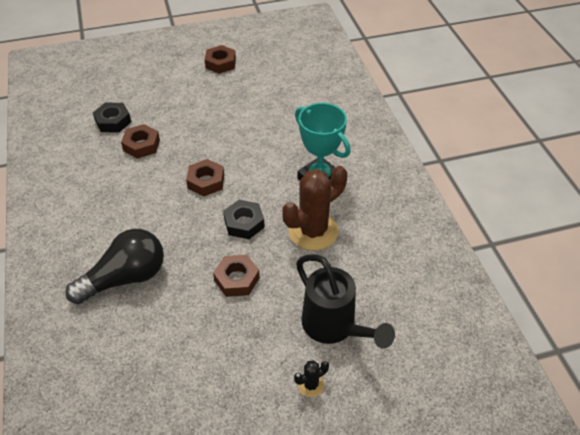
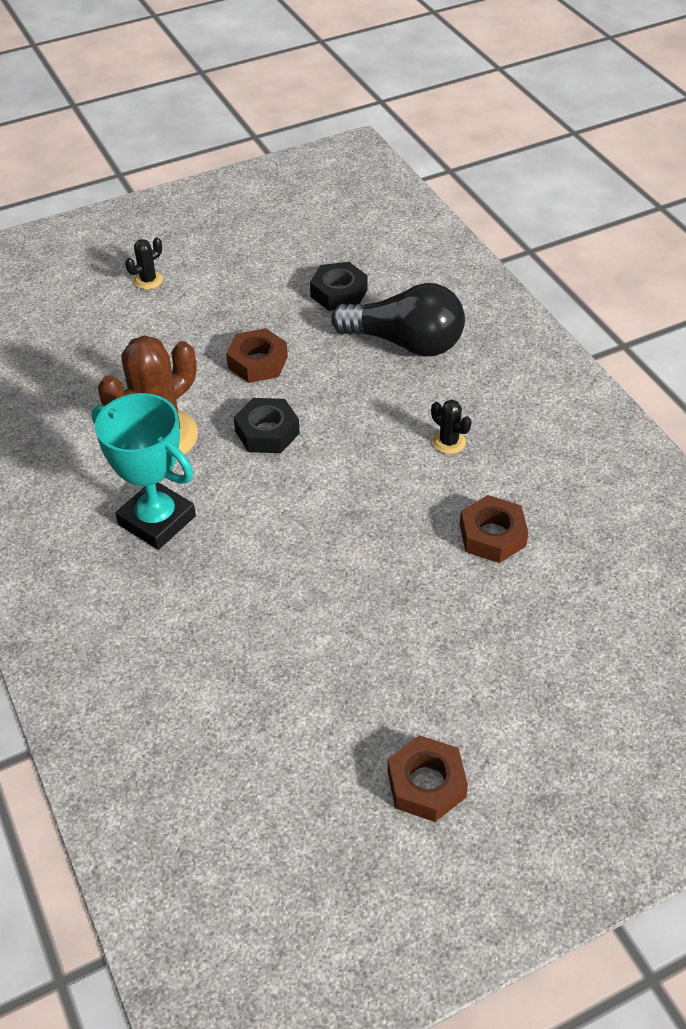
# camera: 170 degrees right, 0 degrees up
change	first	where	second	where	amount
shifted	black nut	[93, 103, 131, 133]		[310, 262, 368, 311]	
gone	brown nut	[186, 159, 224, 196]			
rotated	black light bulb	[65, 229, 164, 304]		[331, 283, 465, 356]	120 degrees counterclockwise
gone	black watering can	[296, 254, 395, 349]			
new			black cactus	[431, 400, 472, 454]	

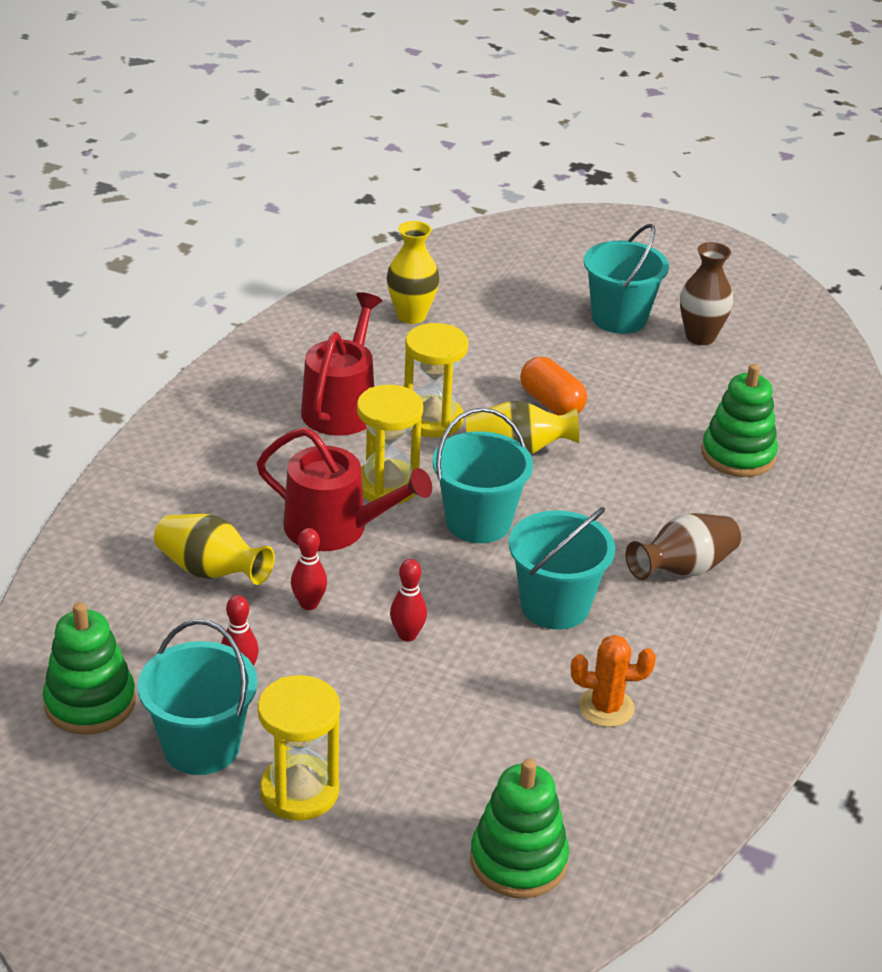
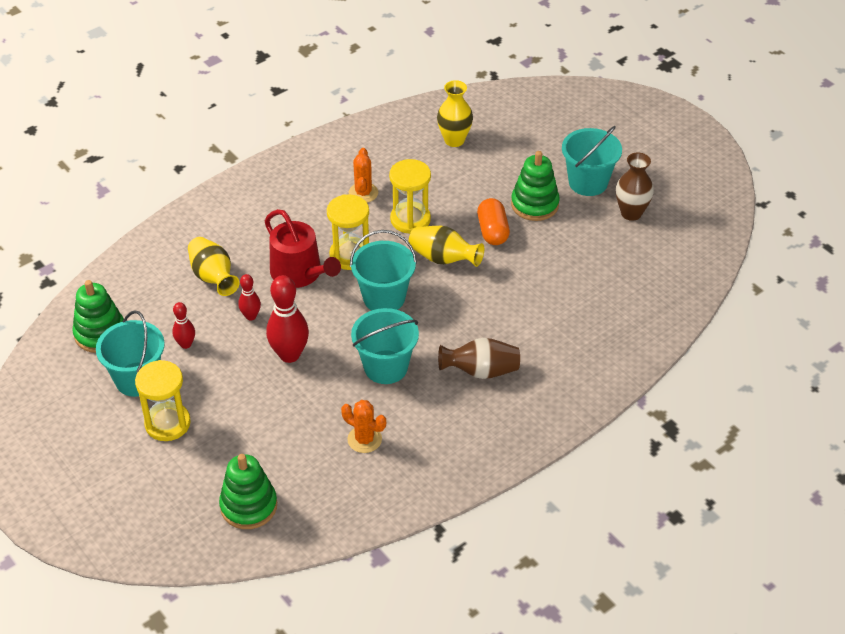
# camera: 30 degrees right, 10 degrees up
change	first	where	second	where	amount
swapped	red watering can	[301, 292, 382, 435]	orange cactus	[349, 148, 378, 203]	
shifted	green stacking toy	[702, 364, 778, 477]		[511, 151, 560, 221]	
scaled	red bowling pin	[390, 559, 427, 642]		[266, 275, 309, 363]	x1.84

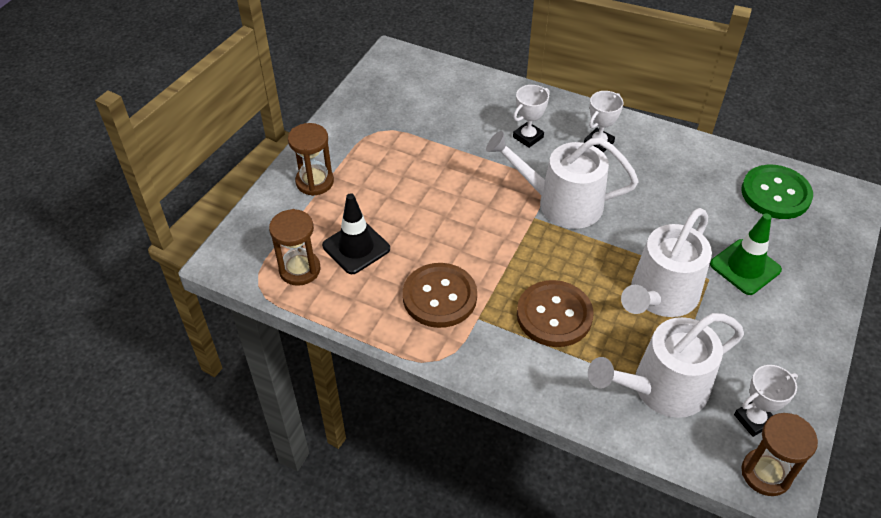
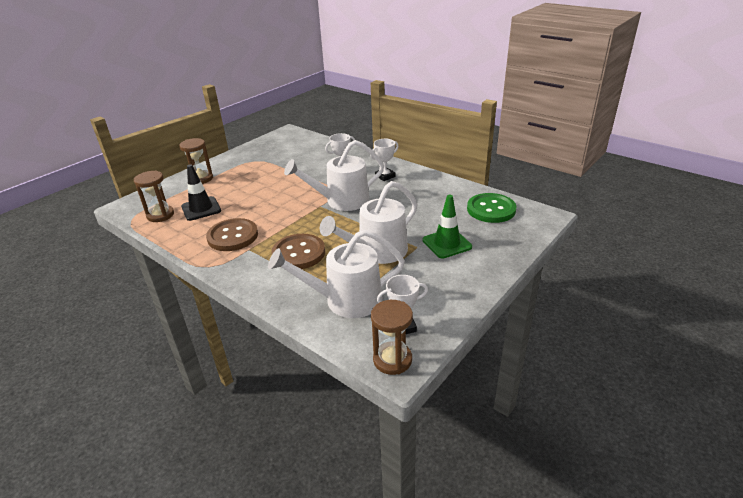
# camera: 15 degrees right, 15 degrees down
change	first	where	second	where	amount
rotated	white watering can	[486, 131, 639, 229]		[284, 140, 384, 211]	45 degrees counterclockwise

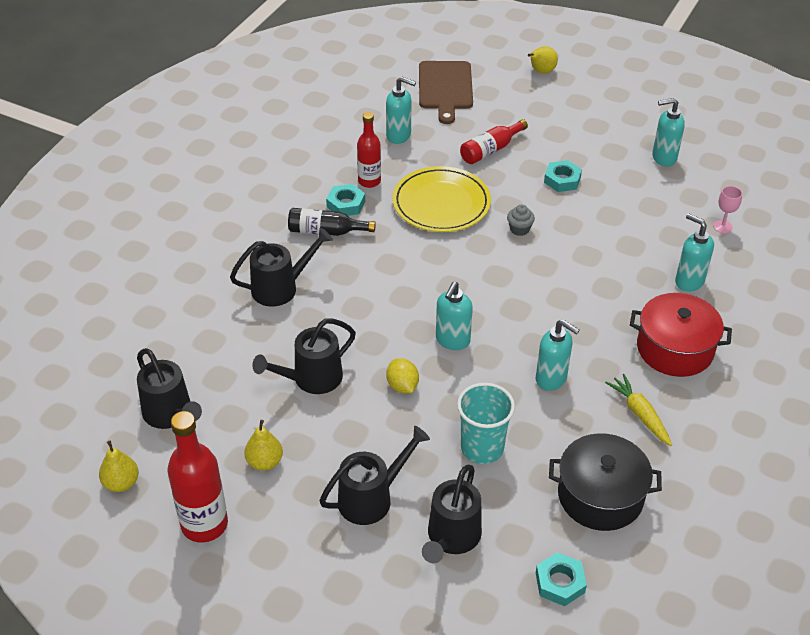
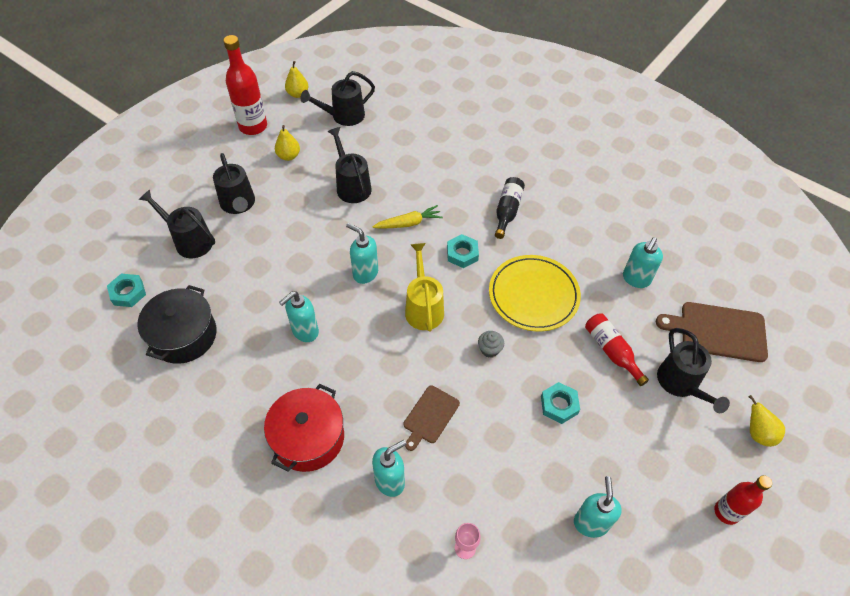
# camera: 100 degrees right, 10 degrees up
change	first	where	second	where	amount
shifted	red bottle	[357, 112, 381, 188]		[714, 475, 772, 525]	
shifted	turquoise nut	[326, 184, 365, 216]		[447, 234, 479, 268]	
shifted	black watering can	[230, 228, 333, 307]		[657, 328, 730, 413]	
gone	yellow lemon	[386, 358, 419, 393]			
shifted	yellow carrot	[605, 374, 672, 446]		[372, 205, 443, 229]	
gone	turquoise cup	[457, 383, 515, 464]			
new			yellow watering can	[405, 243, 444, 332]	
new			brown cutting board	[403, 385, 460, 451]	

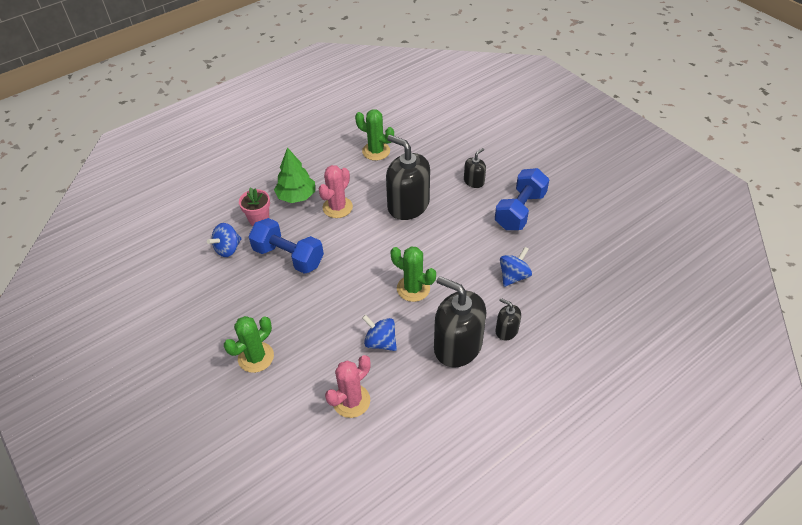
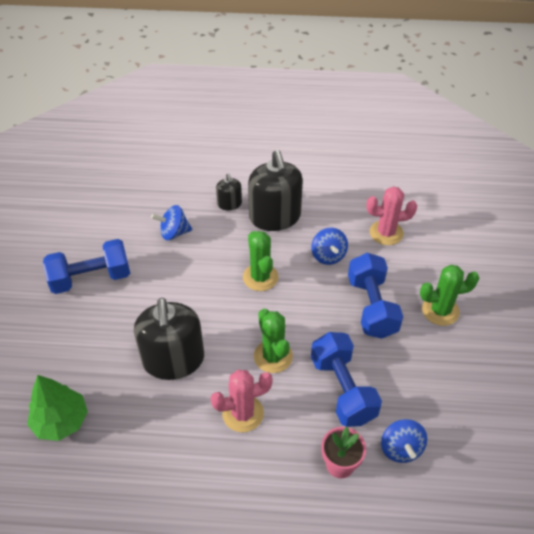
# camera: 140 degrees left, 0 degrees up
change	first	where	second	where	amount
shifted	green cactus	[355, 109, 394, 161]		[254, 309, 293, 373]	
shifted	green tree	[274, 147, 315, 203]		[27, 375, 88, 441]	
gone	black soap dispenser	[464, 148, 486, 188]			
rotated	blue spinning top	[207, 223, 242, 257]		[381, 419, 427, 463]	90 degrees clockwise
new			blue dumbbell	[348, 253, 403, 339]	

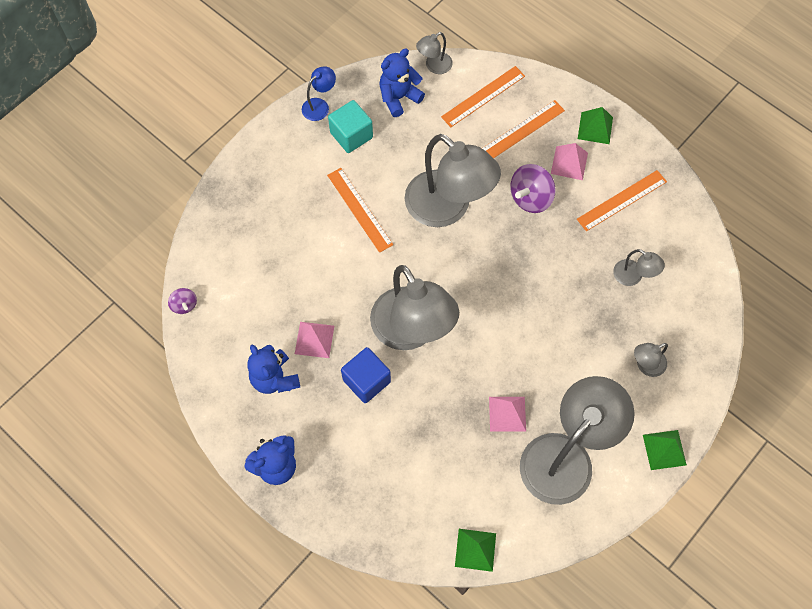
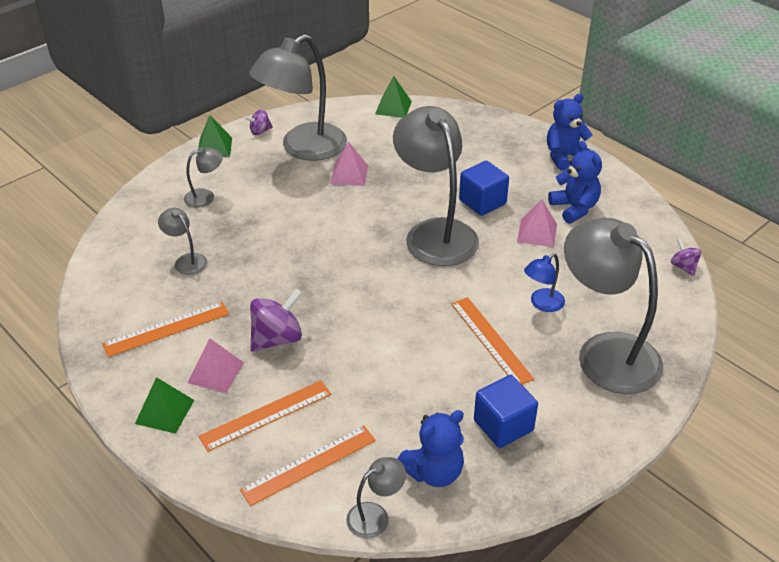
# camera: 175 degrees left, 25 degrees down
change	first	where	second	where	amount
shifted	blue lamp	[302, 66, 336, 121]		[524, 253, 565, 312]	
repainted	turquoise cube	[328, 100, 373, 153]	blue cube	[474, 375, 538, 448]	
shifted	grey lamp	[405, 134, 501, 227]		[564, 218, 663, 394]	
new			purple spinning top	[244, 109, 273, 135]	

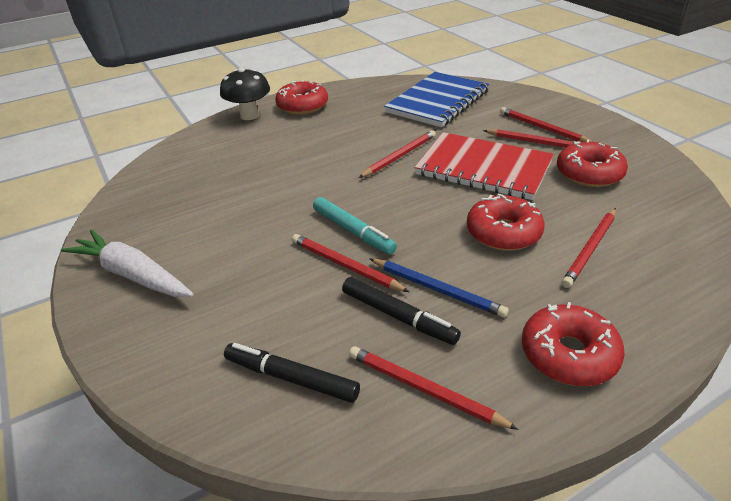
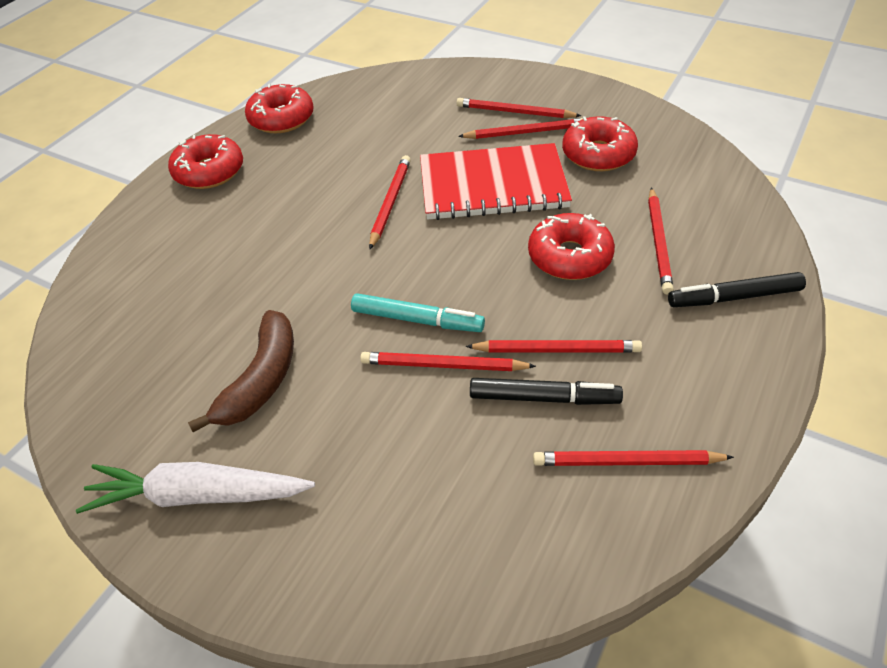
# camera: 30 degrees left, 10 degrees up
change	first	where	second	where	amount
gone	black mushroom	[220, 68, 270, 120]			
gone	blue notebook	[384, 72, 489, 127]			
repainted	blue pencil	[370, 259, 509, 318]	red pencil	[466, 340, 642, 353]	
shifted	red donut	[522, 302, 625, 386]		[245, 84, 314, 133]	
shifted	black marker	[224, 343, 360, 403]		[668, 272, 806, 307]	
new			brown banana	[188, 310, 294, 432]	

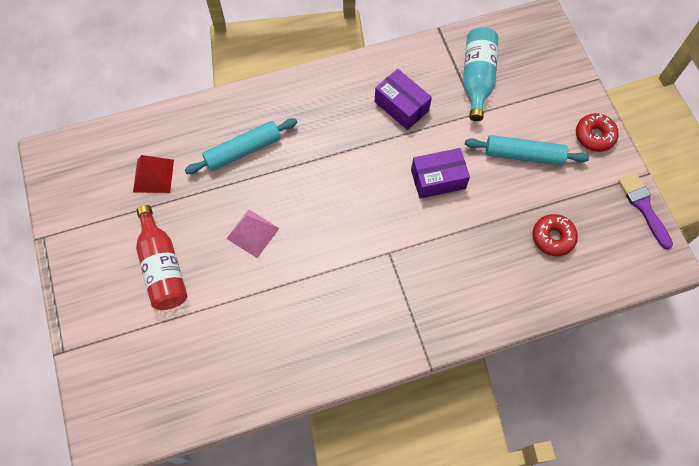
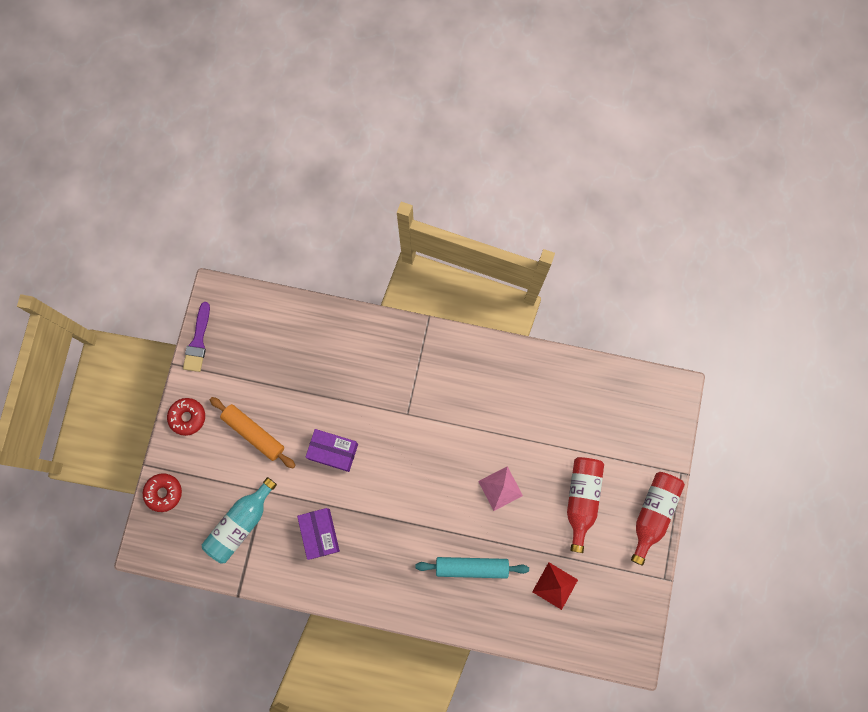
# camera: 150 degrees left, 10 degrees up
change	first	where	second	where	amount
repainted	turquoise rolling pin	[465, 135, 589, 166]	orange rolling pin	[210, 397, 296, 468]	
shifted	red donut	[533, 214, 578, 256]		[143, 473, 182, 512]	
new			red bottle	[631, 472, 685, 566]	

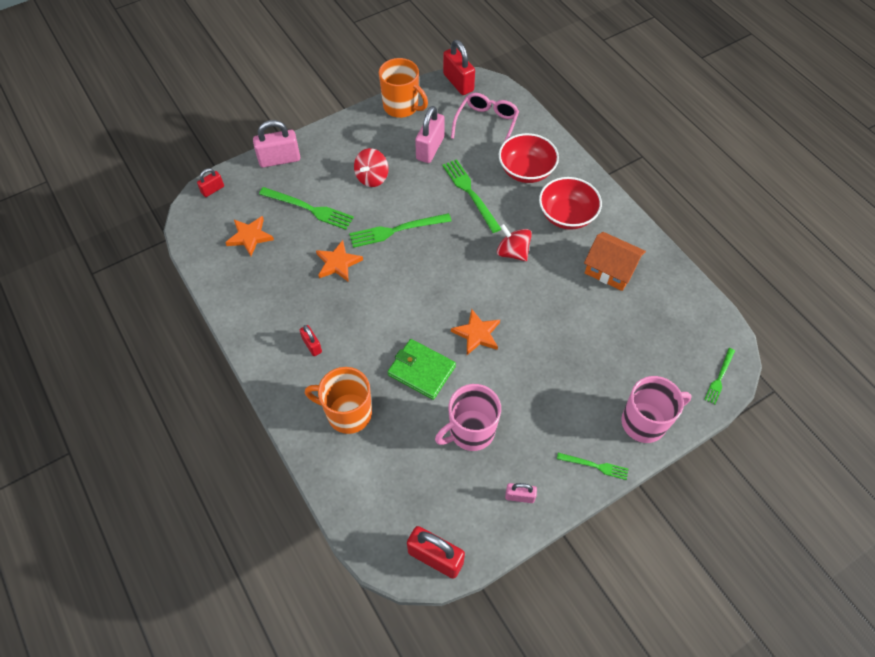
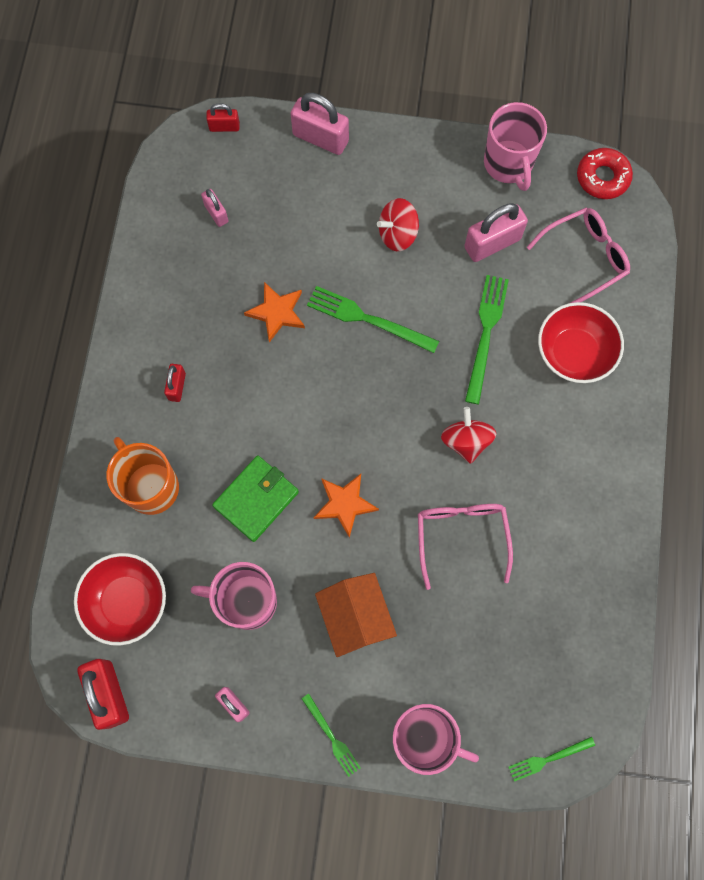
# camera: 40 degrees right, 15 degrees up
change	first	where	second	where	amount
swapped	red padlock	[443, 40, 475, 95]	red donut	[577, 148, 633, 199]	
repainted	orange mug	[379, 58, 428, 118]	pink mug	[484, 102, 547, 191]	
shifted	red bowl	[539, 177, 602, 230]		[74, 553, 166, 646]	
gone	green fork	[259, 187, 354, 230]			
swapped	orange star	[225, 216, 274, 256]	pink padlock	[201, 189, 228, 227]	
shifted	orange house	[584, 232, 646, 291]		[315, 573, 397, 657]	
rotated	green wallet	[387, 339, 456, 400]		[212, 456, 299, 542]	60 degrees clockwise
new			pink glasses	[418, 504, 513, 590]	

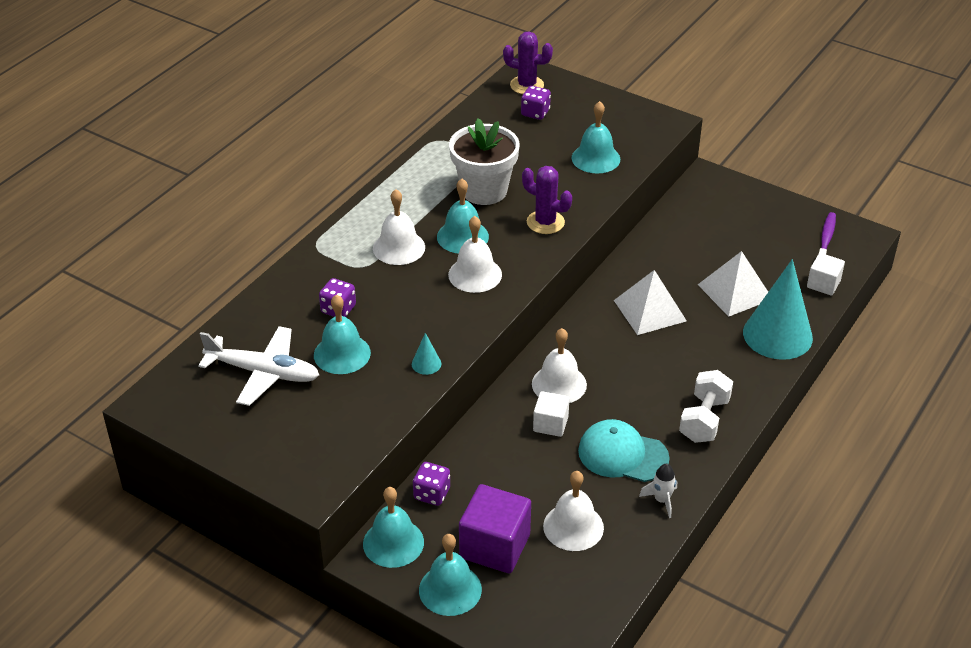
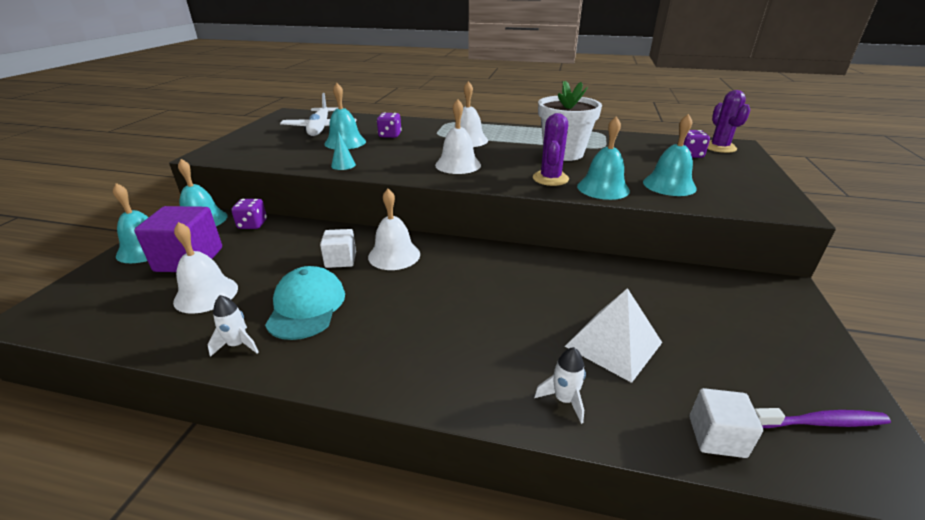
# camera: 70 degrees right, 10 degrees down
change	first	where	second	where	amount
shifted	turquoise bell	[437, 179, 489, 254]		[577, 116, 630, 200]	
swapped	turquoise cone	[743, 259, 813, 360]	white rocket	[534, 347, 586, 424]	
gone	white pyramid	[614, 270, 687, 335]			
gone	white dumbbell	[679, 370, 733, 443]			

